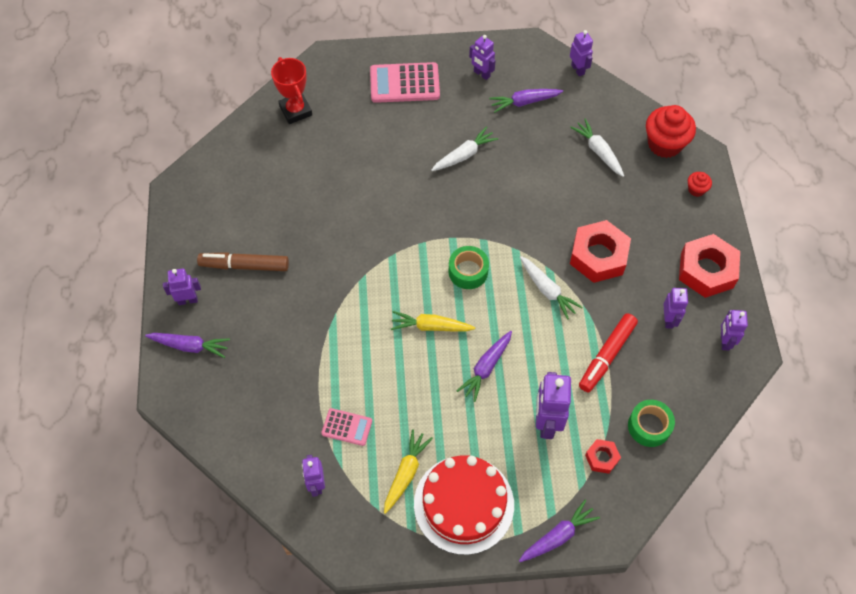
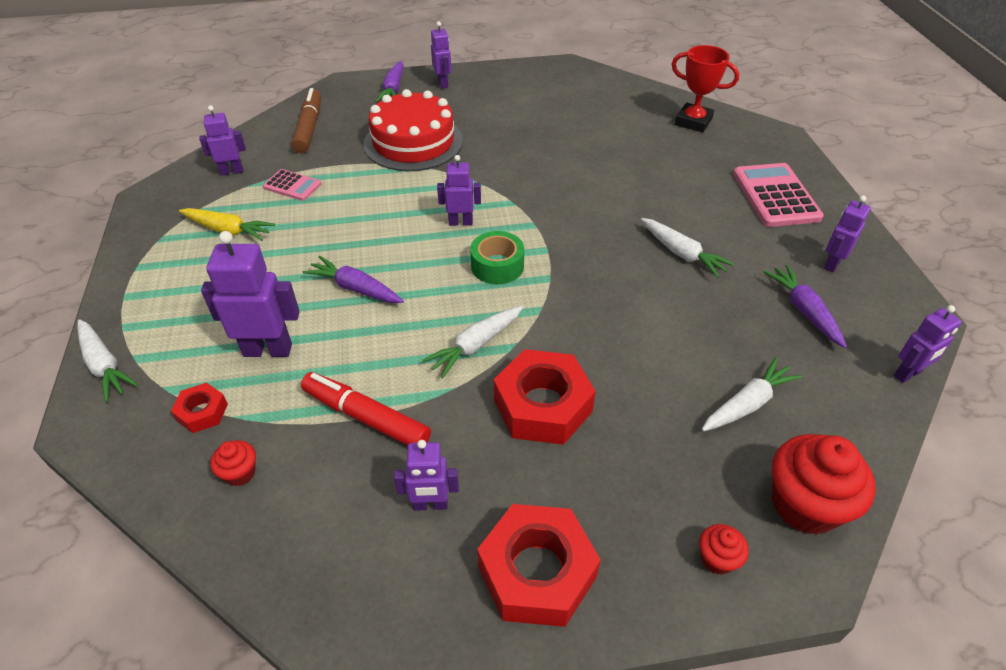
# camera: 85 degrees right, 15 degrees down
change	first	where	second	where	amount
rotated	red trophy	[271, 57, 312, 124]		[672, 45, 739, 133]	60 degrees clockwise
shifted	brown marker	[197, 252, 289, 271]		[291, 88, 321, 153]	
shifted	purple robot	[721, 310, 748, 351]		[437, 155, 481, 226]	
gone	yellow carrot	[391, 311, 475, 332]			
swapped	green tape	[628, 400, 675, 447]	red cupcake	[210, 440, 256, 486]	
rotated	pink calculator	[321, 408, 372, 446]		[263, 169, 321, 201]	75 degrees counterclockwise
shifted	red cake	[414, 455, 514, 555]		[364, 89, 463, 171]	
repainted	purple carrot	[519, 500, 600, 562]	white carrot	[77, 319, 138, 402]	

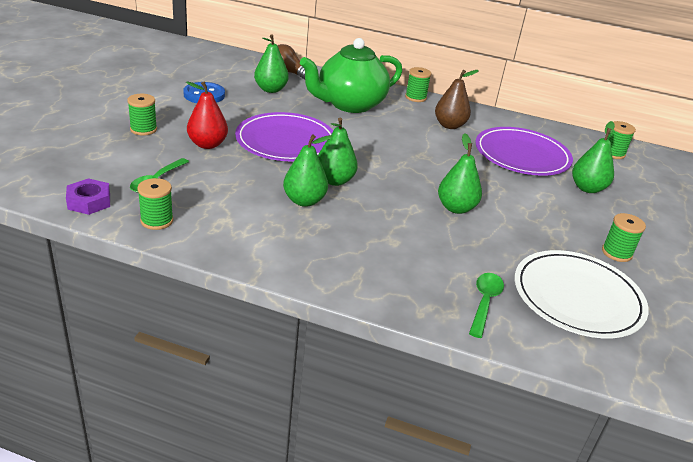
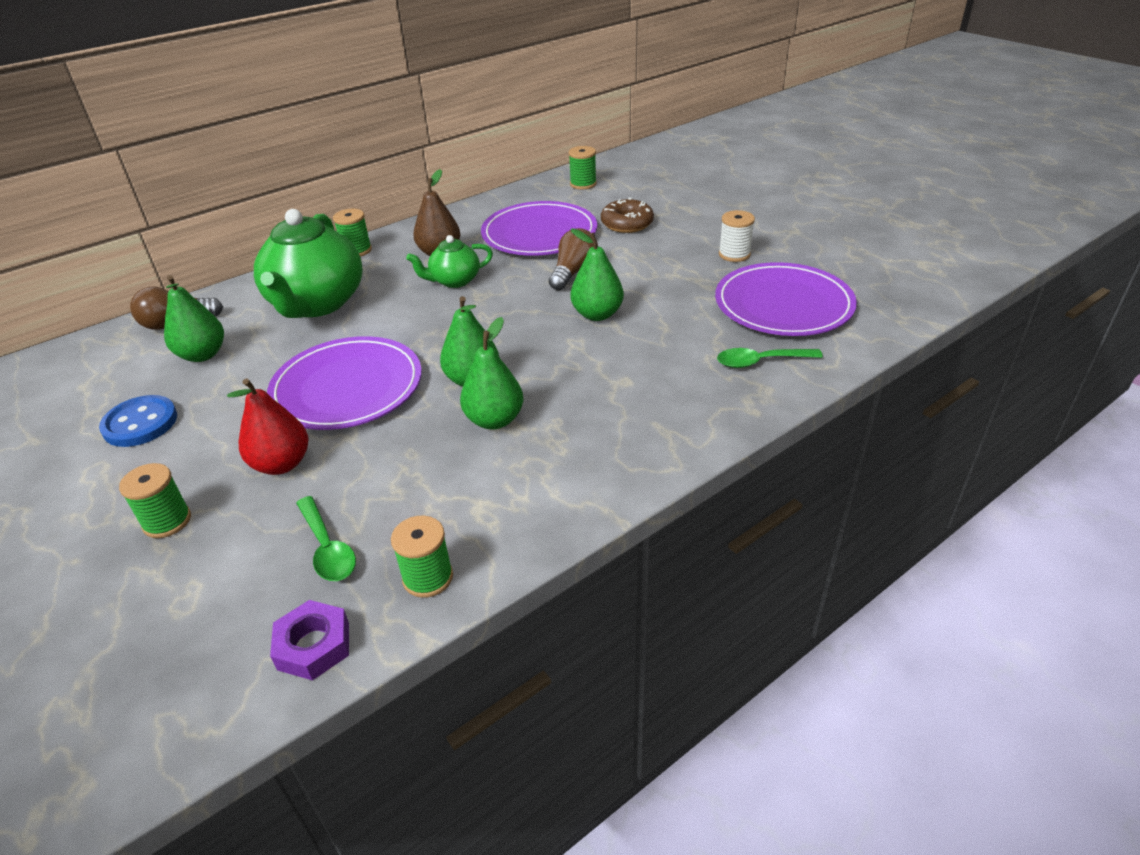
# camera: 50 degrees left, 5 degrees up
change	first	where	second	where	amount
swapped	green pear	[572, 121, 615, 193]	brown donut	[601, 197, 654, 233]	
repainted	green spool	[602, 213, 646, 262]	white spool	[719, 210, 755, 262]	
repainted	white plate	[515, 250, 649, 338]	purple plate	[715, 262, 857, 336]	
rotated	green spoon	[469, 273, 504, 338]		[717, 348, 823, 368]	60 degrees counterclockwise
new			brown light bulb	[549, 228, 598, 290]	
new			green teapot	[406, 235, 493, 288]	

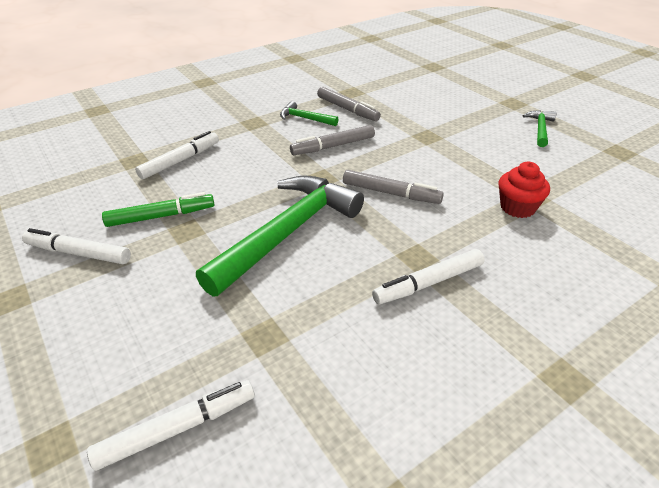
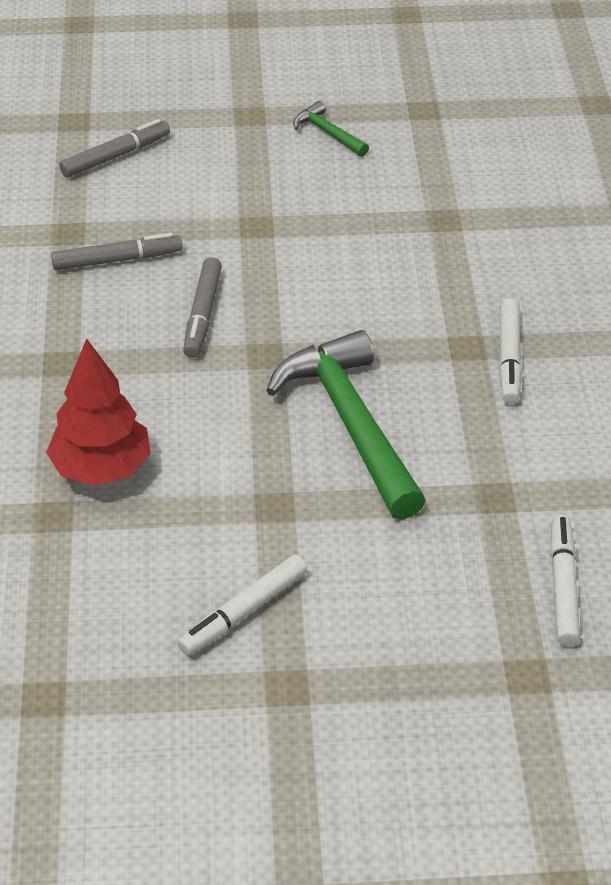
# camera: 60 degrees left, 5 degrees up
change	first	where	second	where	amount
gone	green hammer	[280, 101, 339, 126]			
swapped	white marker	[135, 131, 219, 179]	red tree	[46, 338, 151, 486]	
gone	red cupcake	[499, 162, 550, 218]			
shifted	grey marker	[343, 170, 444, 204]		[59, 119, 170, 177]	
gone	green marker	[102, 192, 215, 227]			

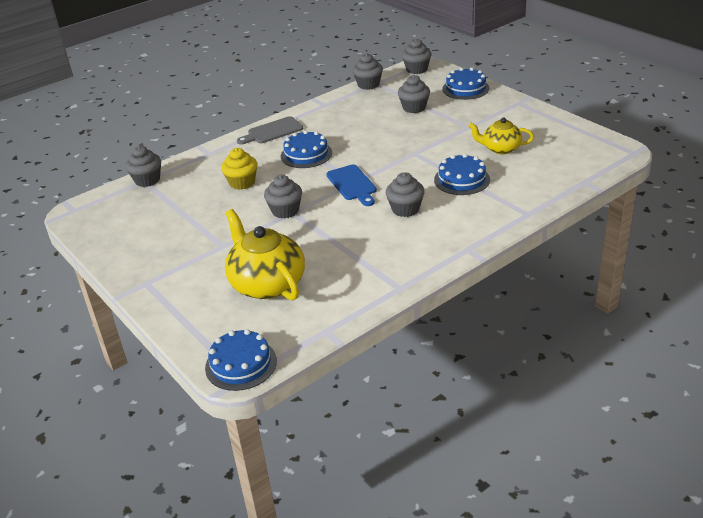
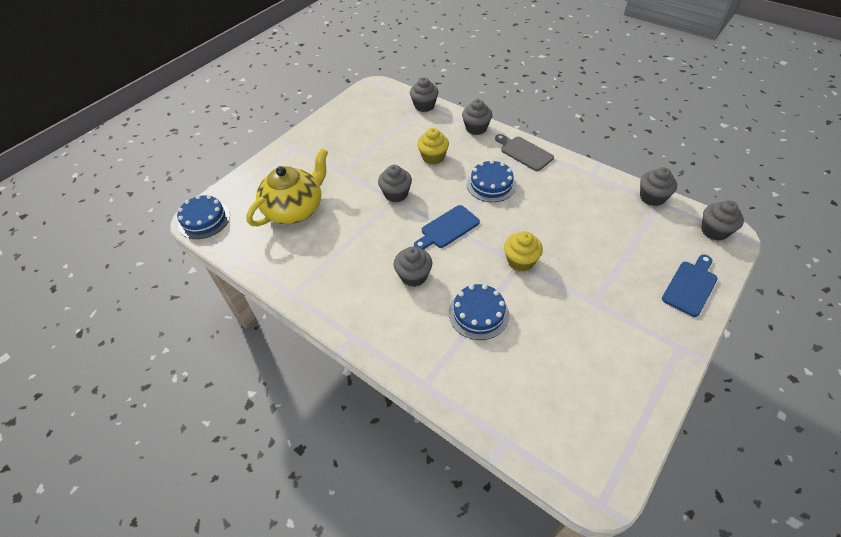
# camera: 75 degrees right, 15 degrees up
change	first	where	second	where	amount
swapped	blue cake	[442, 68, 490, 100]	blue cutting board	[662, 254, 718, 317]	
shifted	grey cupcake	[398, 75, 430, 113]		[462, 99, 492, 135]	
gone	yellow teapot	[468, 117, 534, 154]			
new			yellow cupcake	[504, 231, 543, 272]	

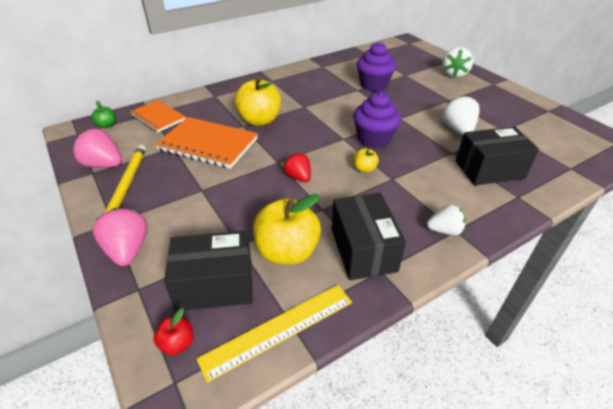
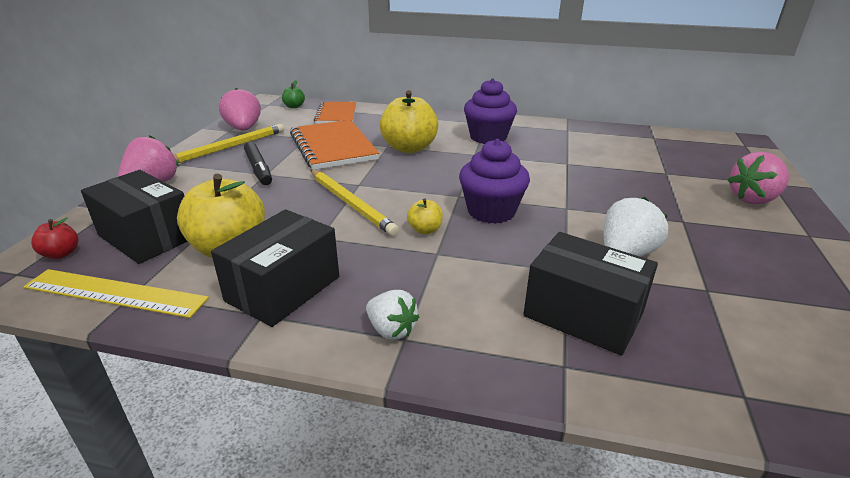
# camera: 45 degrees right, 10 degrees down
change	first	where	second	where	amount
shifted	purple cupcake	[357, 42, 396, 92]		[464, 79, 517, 144]	
repainted	white strawberry	[442, 47, 473, 78]	pink strawberry	[727, 152, 789, 204]	
swapped	red strawberry	[284, 153, 311, 182]	yellow pencil	[310, 170, 399, 236]	
new			black marker	[244, 142, 272, 185]	

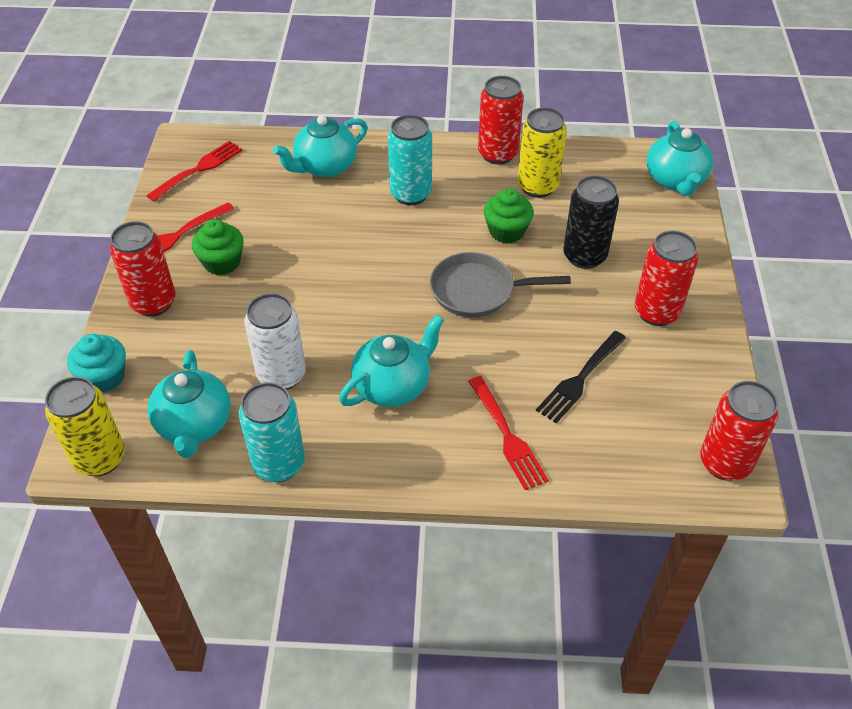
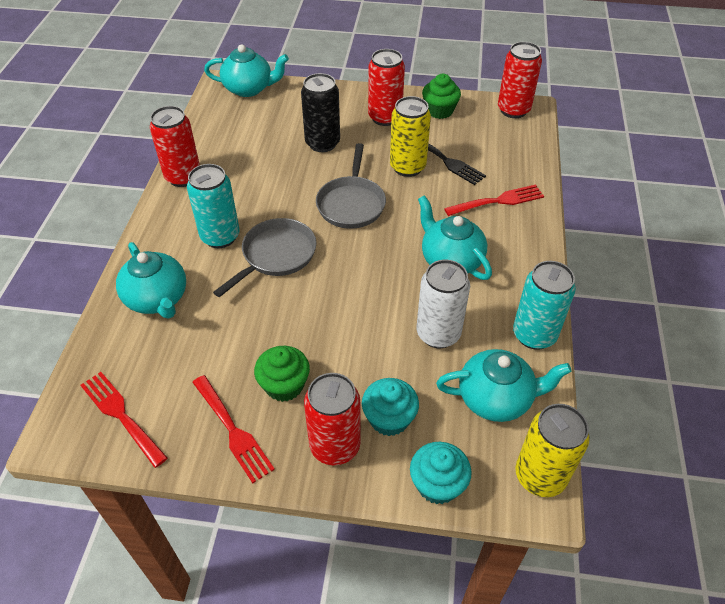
# camera: 85 degrees left, 0 degrees up
change	first	where	second	where	amount
shifted	yellow can	[518, 107, 567, 198]		[390, 96, 431, 177]	
shifted	green cupcake	[484, 188, 534, 244]		[422, 74, 461, 119]	
new			grey pan	[213, 218, 316, 297]	
new			turquoise cupcake	[362, 378, 419, 436]	

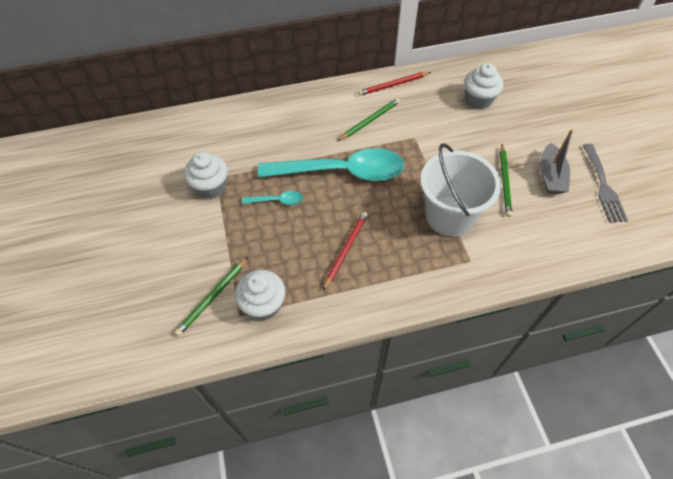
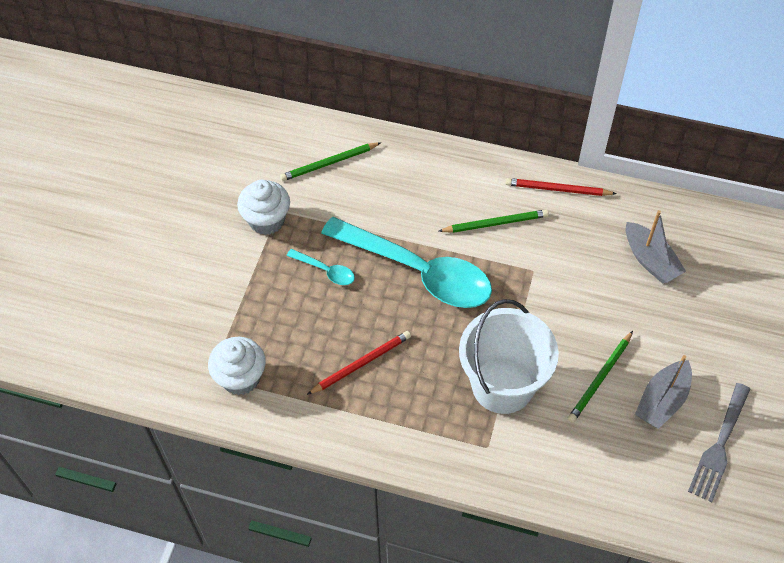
# camera: 30 degrees right, 0 degrees up
change	first	where	second	where	amount
swapped	white cupcake	[464, 63, 503, 110]	grey boat	[626, 210, 686, 284]	
shifted	green pencil	[174, 257, 248, 336]		[280, 142, 381, 181]	

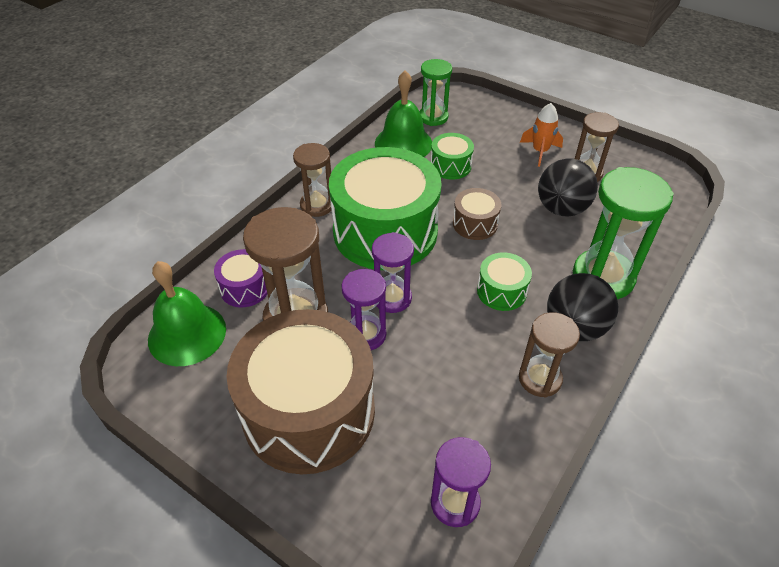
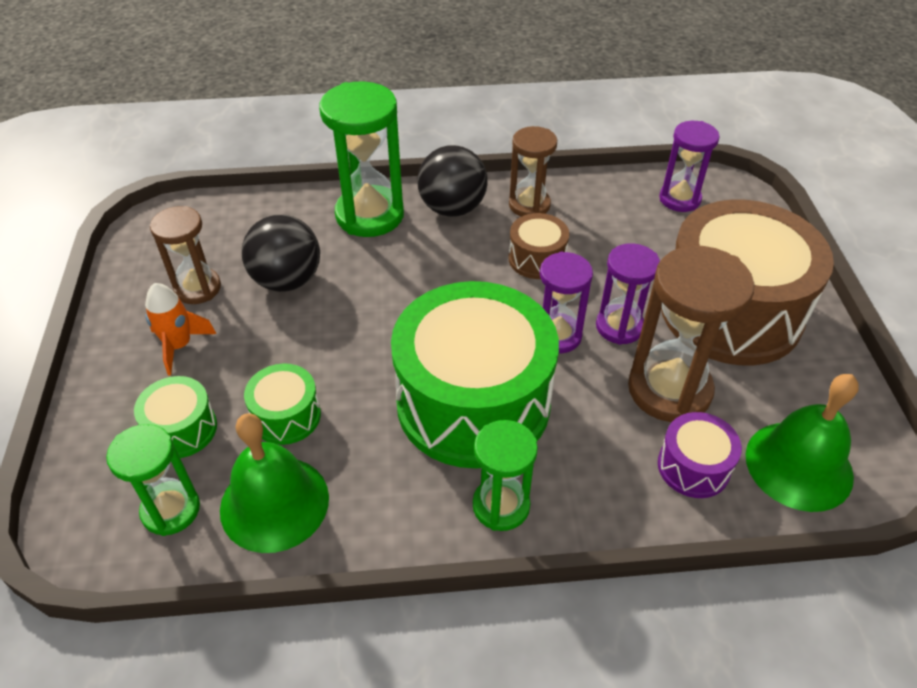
# camera: 130 degrees left, 0 degrees up
change	first	where	second	where	amount
repainted	brown hourglass	[293, 143, 331, 217]	green hourglass	[473, 420, 538, 531]	
shifted	brown drum	[453, 188, 501, 240]		[508, 213, 569, 279]	
shifted	green drum	[477, 253, 532, 311]		[134, 376, 217, 458]	

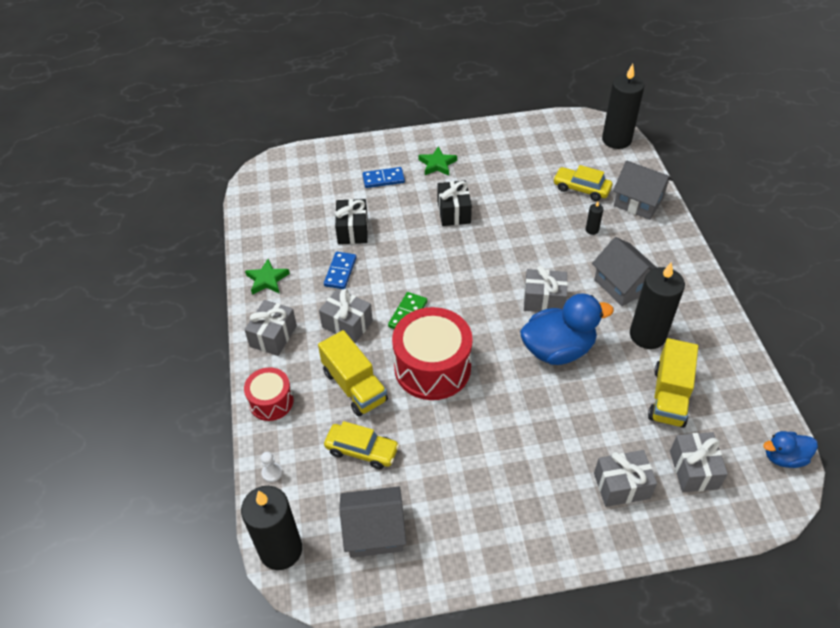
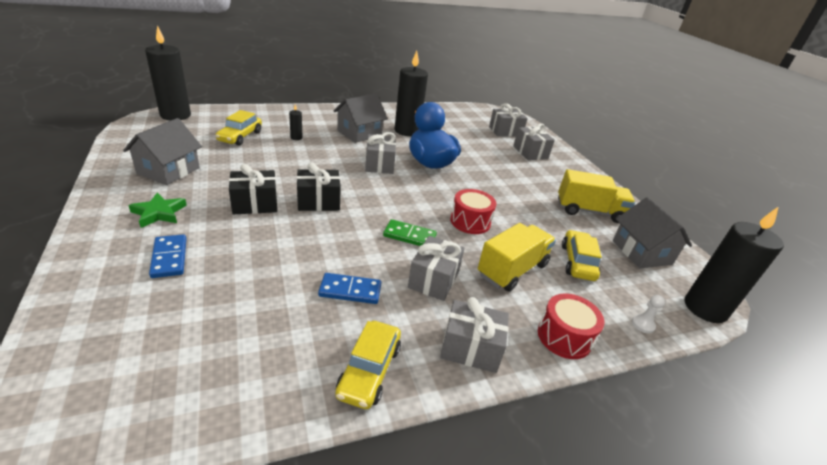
# camera: 105 degrees left, 15 degrees down
change	first	where	second	where	amount
shifted	grey house	[613, 160, 673, 220]		[123, 118, 202, 185]	
shifted	black gift	[335, 199, 368, 244]		[297, 163, 341, 211]	
swapped	green star	[245, 259, 290, 295]	yellow car	[335, 321, 401, 409]	
scaled	red drum	[392, 307, 473, 400]		[450, 189, 496, 234]	x0.56
shifted	yellow truck	[648, 338, 698, 428]		[558, 169, 635, 223]	
gone	blue duck	[763, 431, 818, 468]			

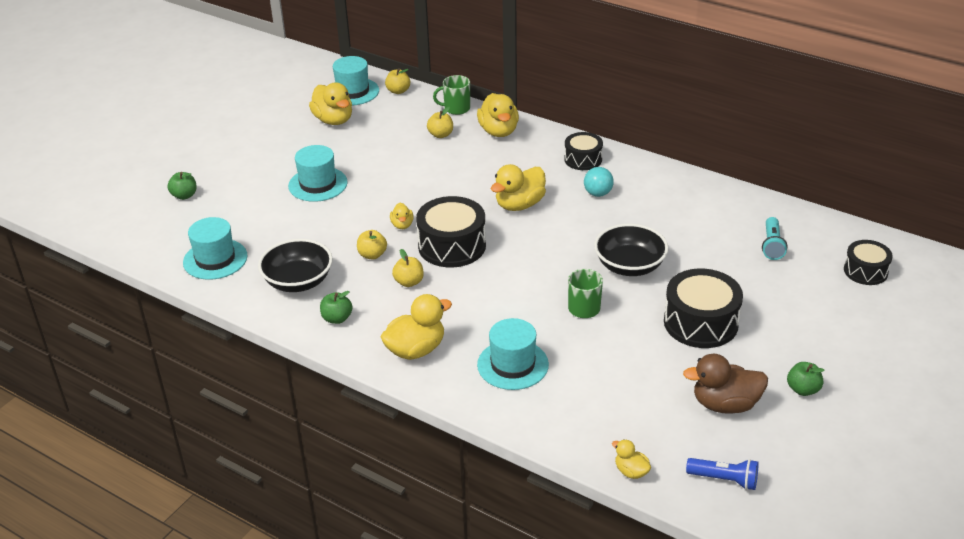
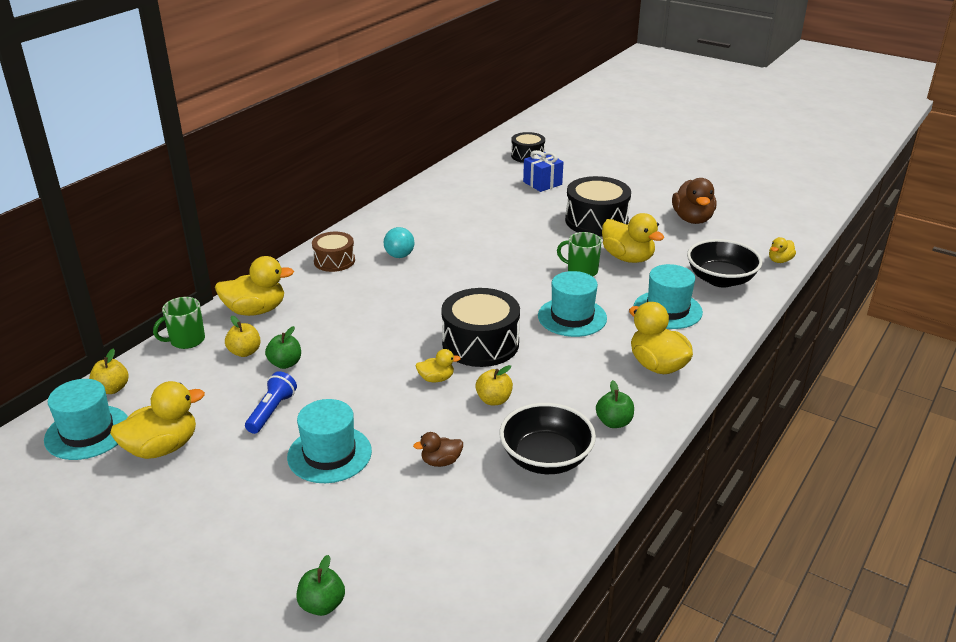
# camera: 90 degrees left, 5 degrees down
change	first	where	second	where	amount
rotated	green mug	[433, 75, 470, 115]		[153, 297, 205, 349]	60 degrees clockwise
repainted	black drum	[564, 132, 603, 170]	brown drum	[312, 232, 355, 272]	
shifted	yellow duck	[491, 164, 546, 211]		[602, 213, 664, 263]	
shifted	turquoise hat	[183, 217, 247, 280]		[538, 271, 607, 337]	
gone	turquoise flashlight	[762, 217, 788, 260]			
shifted	black bowl	[594, 224, 669, 276]		[687, 239, 762, 288]	
gone	yellow apple	[392, 249, 424, 287]			
shifted	green apple	[787, 362, 825, 396]		[265, 326, 301, 369]	
shifted	blue flashlight	[686, 458, 758, 490]		[245, 371, 297, 434]	
new			blue gift	[523, 150, 563, 192]	
new			brown duck	[413, 432, 463, 467]	

